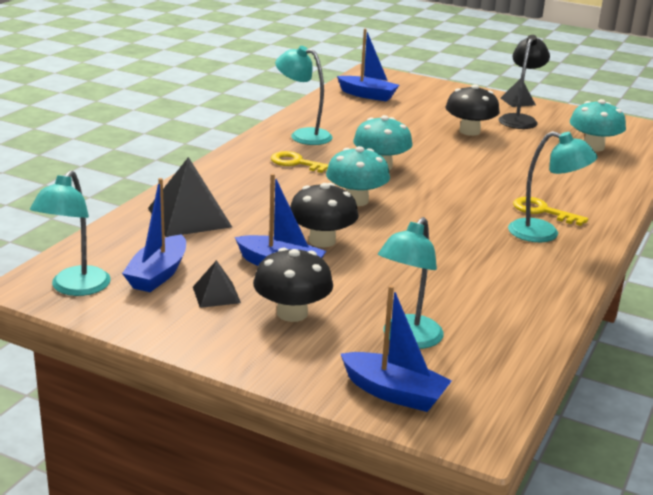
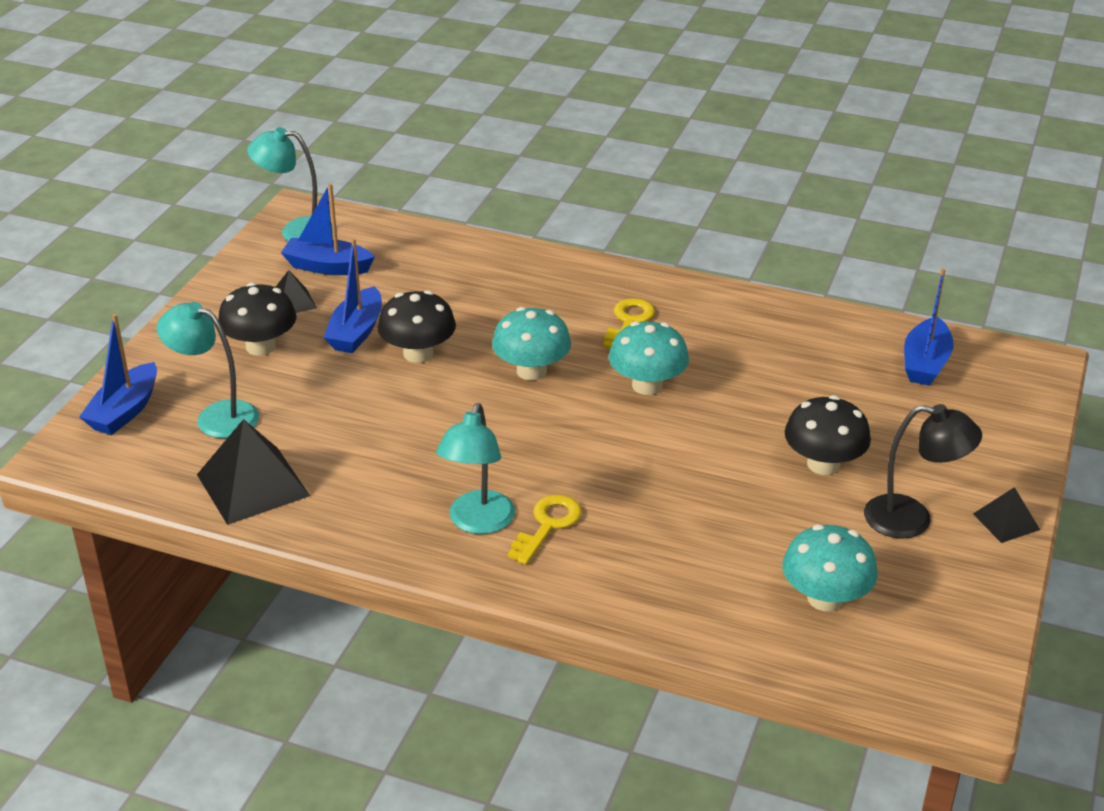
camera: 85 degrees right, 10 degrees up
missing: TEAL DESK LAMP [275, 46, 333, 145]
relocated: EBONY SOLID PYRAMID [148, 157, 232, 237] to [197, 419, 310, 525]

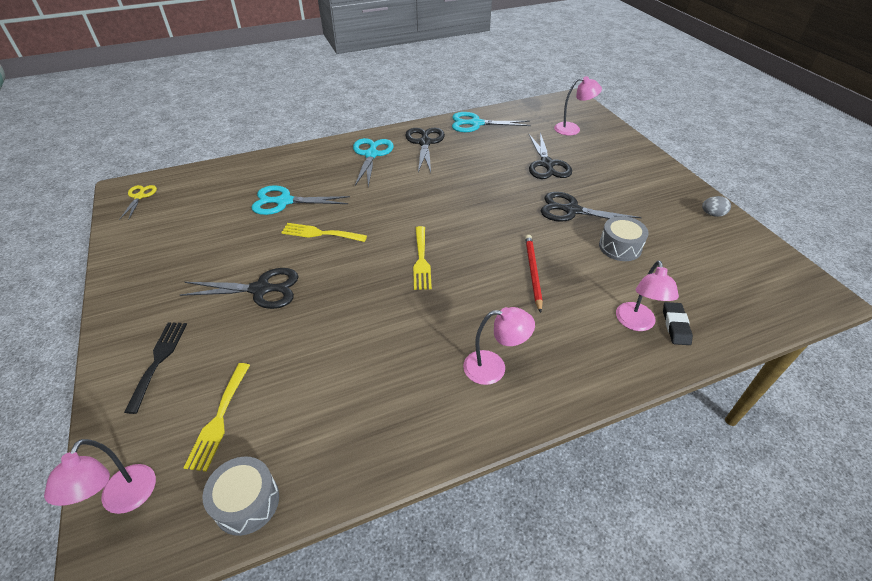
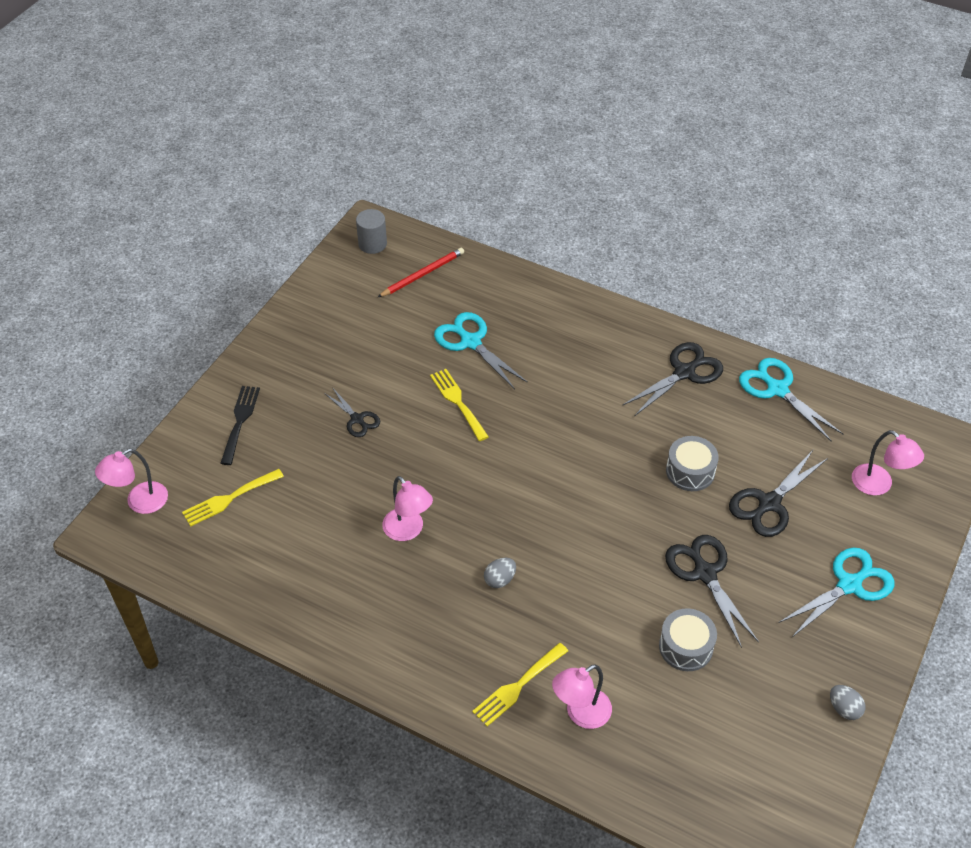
camera: 50 degrees right, 5 degrees up
missing: EBONY GUM ERASER [663, 302, 693, 345]
appeared: GRAY TOY EGG [484, 558, 516, 588]
relocated: GRAY TOY DRUM [203, 456, 279, 536] to [666, 436, 719, 491]; TEAL SHEARS [353, 138, 394, 187] to [778, 547, 894, 637]; GOLDEN FORK [413, 226, 432, 290] to [472, 643, 568, 726]; ROSY DESK LAMP [463, 307, 535, 385] to [382, 476, 433, 541]; SCARLET PENCIL [525, 235, 543, 313] to [378, 248, 464, 297]
exchanged: GOLDEN SHEARS [119, 185, 157, 220] to GRAY SOLID CYLINDER [356, 209, 387, 254]
spun: EBONY FORK [124, 322, 187, 414] = [220, 386, 260, 465] 45 degrees counterclockwise
size: EBONY SHEARS [180, 268, 299, 309] = [324, 387, 380, 437] x0.60

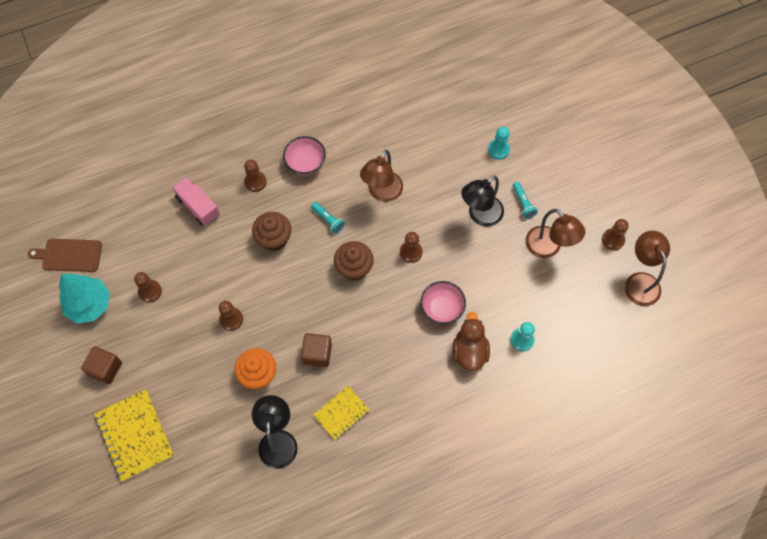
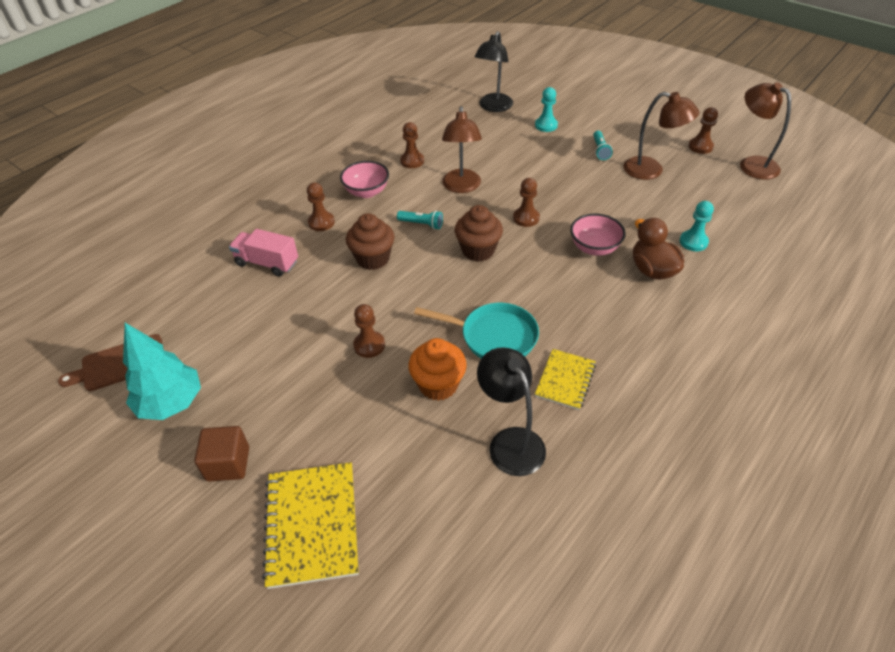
camera: 25 degrees left, 20 degrees down
relocated: DARK BROWN PAWN [134, 272, 162, 303] to [400, 122, 424, 168]; EBONY DESK LAMP [461, 176, 504, 227] to [475, 31, 513, 112]
exchanged: DARK BROWN BLOCK [301, 333, 332, 367] to TEAL FRYING PAN [414, 303, 539, 359]
spun: GOLDEN NOTEPAD [94, 389, 174, 482] = [262, 462, 359, 589] 45 degrees clockwise; TEAL TORCH [513, 182, 538, 219] = [593, 131, 613, 160] 45 degrees clockwise

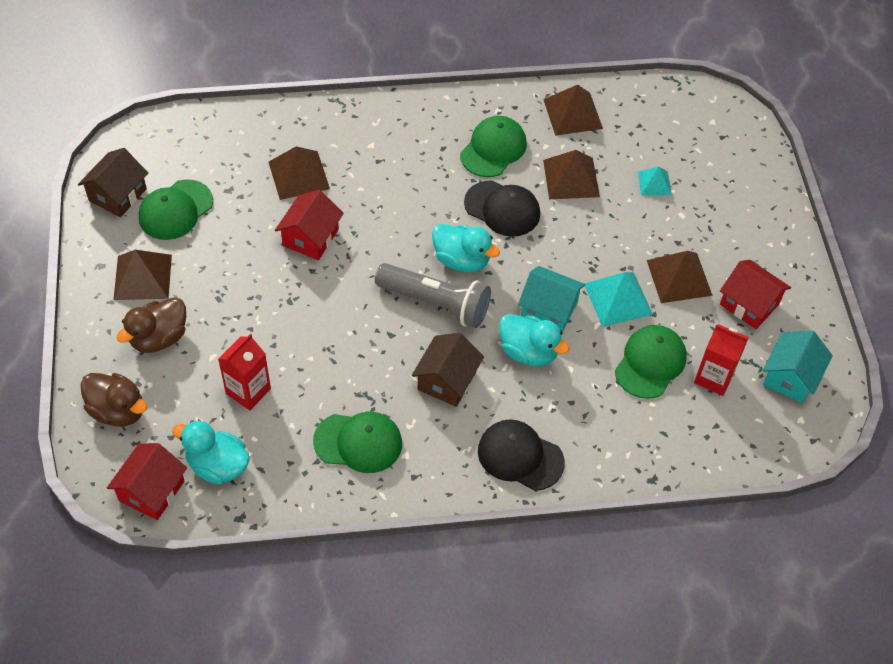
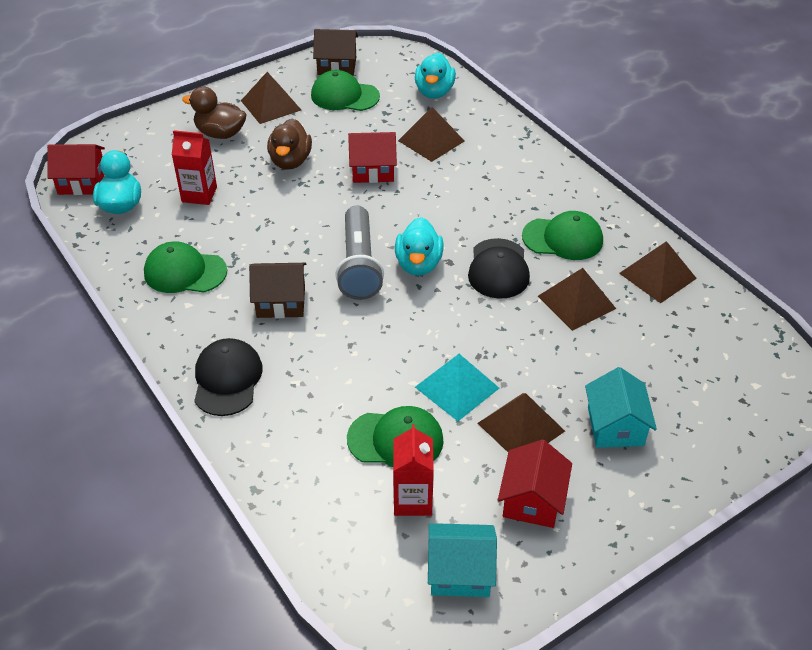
camera: 65 degrees right, 10 degrees down
missing: TEAL SOLID PYRAMID [638, 167, 671, 195]
relocated: DARK BROWN TOY DUCK [80, 373, 147, 427] to [267, 118, 312, 170]; TEAL TOY DUCK [499, 314, 570, 366] to [415, 53, 456, 99]; TEAL TOY HOUSE [518, 266, 585, 332] to [585, 367, 657, 448]
spun: GREEN BASEBALL CAP [313, 412, 402, 473] = [144, 241, 227, 293] 120 degrees clockwise

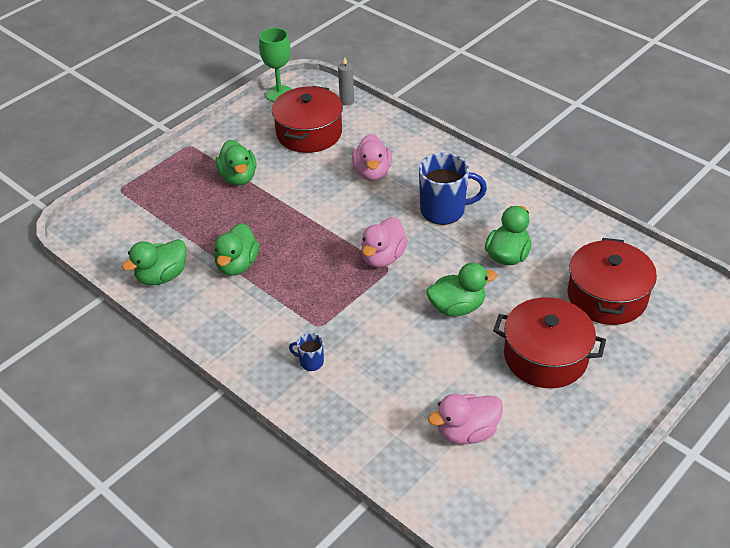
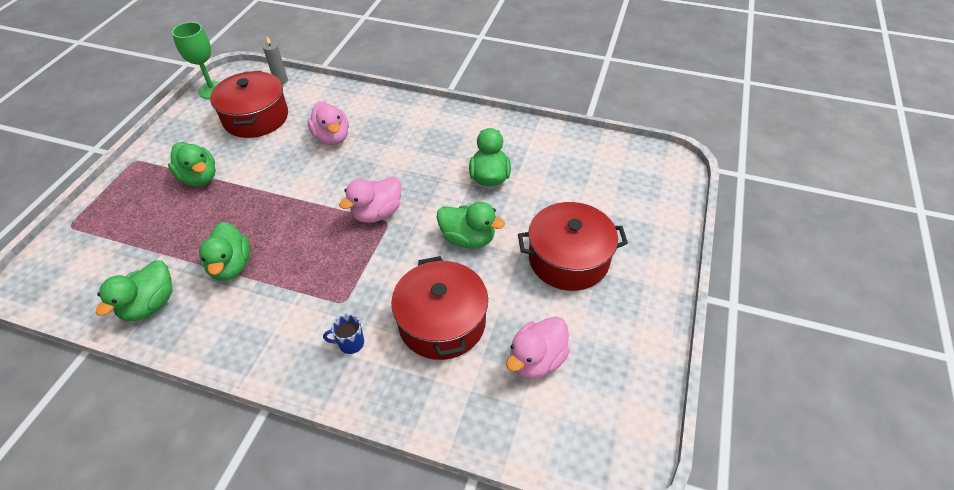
camera: 25 degrees left, 5 degrees up
missing: ROYAL BLUE TEA MUG [419, 153, 487, 225]
relocated: SCARLET COOKING POT [568, 238, 657, 325] to [391, 256, 488, 360]
spun: ROSY TOY DUCK [361, 217, 408, 268] = [339, 176, 401, 223] 45 degrees clockwise; GREEN TOY DUCK [427, 263, 497, 316] = [437, 202, 505, 248] 60 degrees clockwise

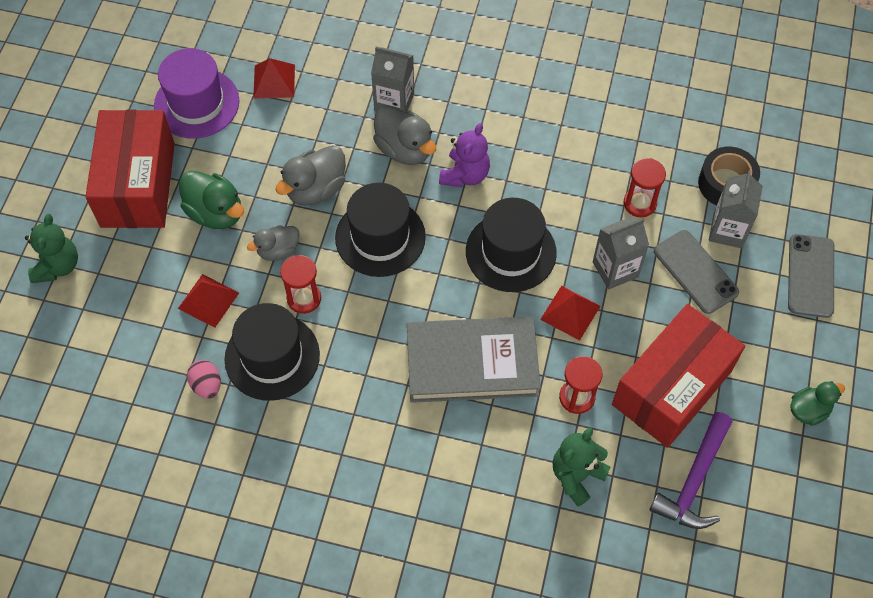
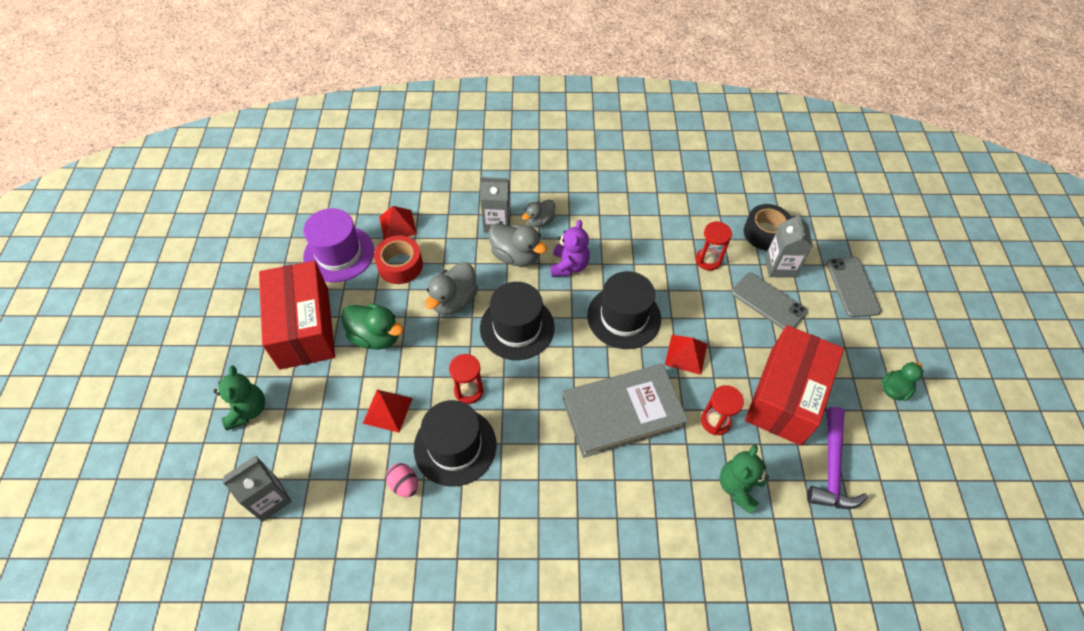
camera: 15 degrees left, 5 degrees down
appeared: SCARLET TAPE [374, 236, 423, 284]
relocated: GRAY TOY DUCK [247, 225, 299, 261] to [522, 199, 555, 228]; GRAY MILK CARTON [593, 216, 649, 289] to [223, 456, 292, 522]

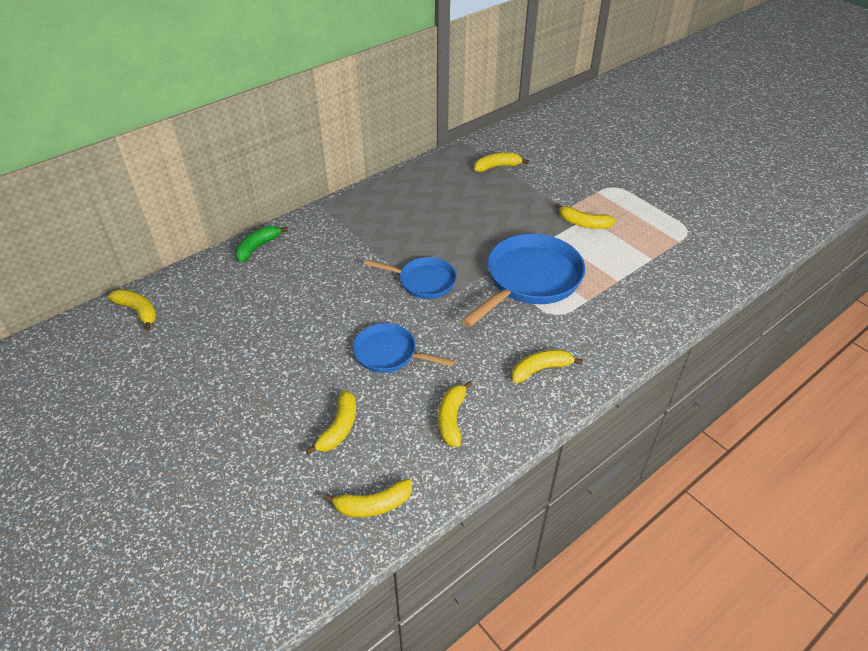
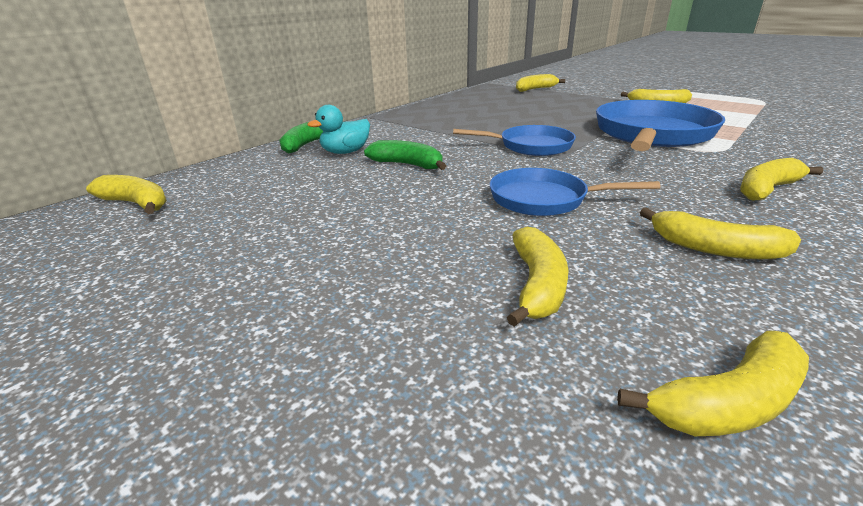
camera: 10 degrees left, 15 degrees down
appeared: TEAL TOY DUCK [307, 105, 370, 154]; GREEN TOY BANANA [364, 140, 446, 170]
spun: GOLDEN TOY BANANA [438, 381, 473, 447] = [640, 207, 801, 259] 60 degrees counterclockwise

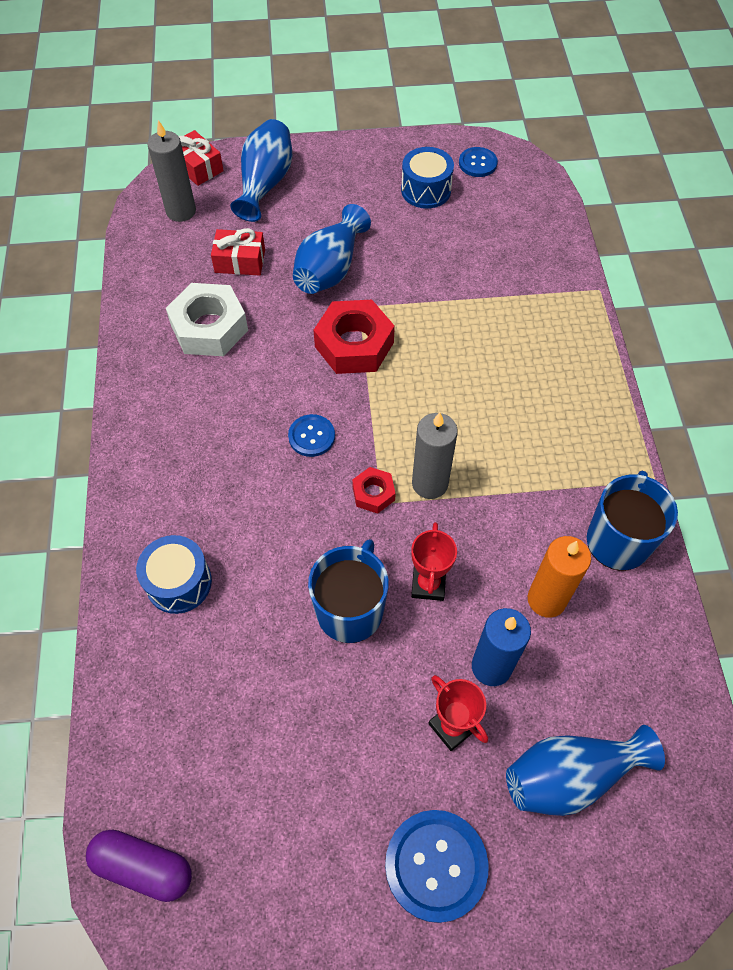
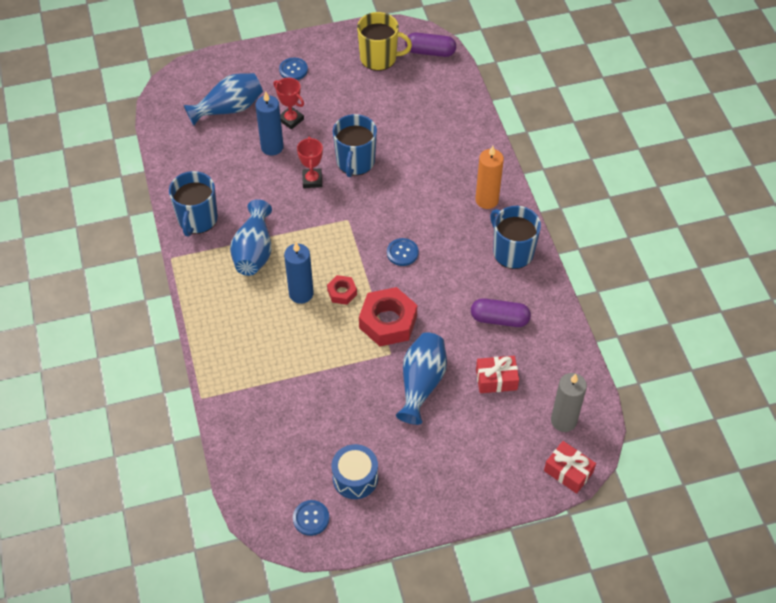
camera: 170 degrees right, 5 degrees down
missing: ROYAL BLUE TOY DRUM [136, 535, 212, 614]; GRAY PILLAR CANDLE [412, 412, 458, 499]
appeared: ROYAL BLUE PILLAR CANDLE [284, 242, 314, 304]; GOLDEN TEA MUG [357, 12, 412, 71]; ROYAL BLUE TEA MUG [490, 206, 541, 269]
relocated: ROYAL BLUE VASE [231, 119, 292, 222] to [230, 199, 272, 276]; SCARLET HEXAGON NUT [352, 467, 396, 514] to [327, 275, 357, 305]; BRIGHT ORANGE PILLAR CANDLE [528, 536, 591, 618] to [475, 146, 504, 209]
exchanged: WHITE HEXAGON NUT [166, 283, 248, 356] to ROYAL PURPLE PILL [471, 298, 531, 327]
size: ROYAL BLUE BUTTON [385, 810, 489, 923] = [279, 57, 308, 80] x0.59

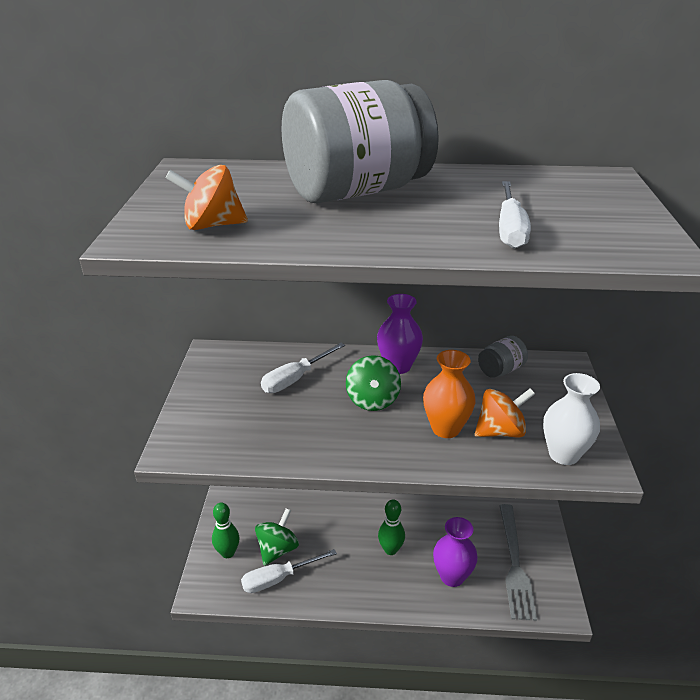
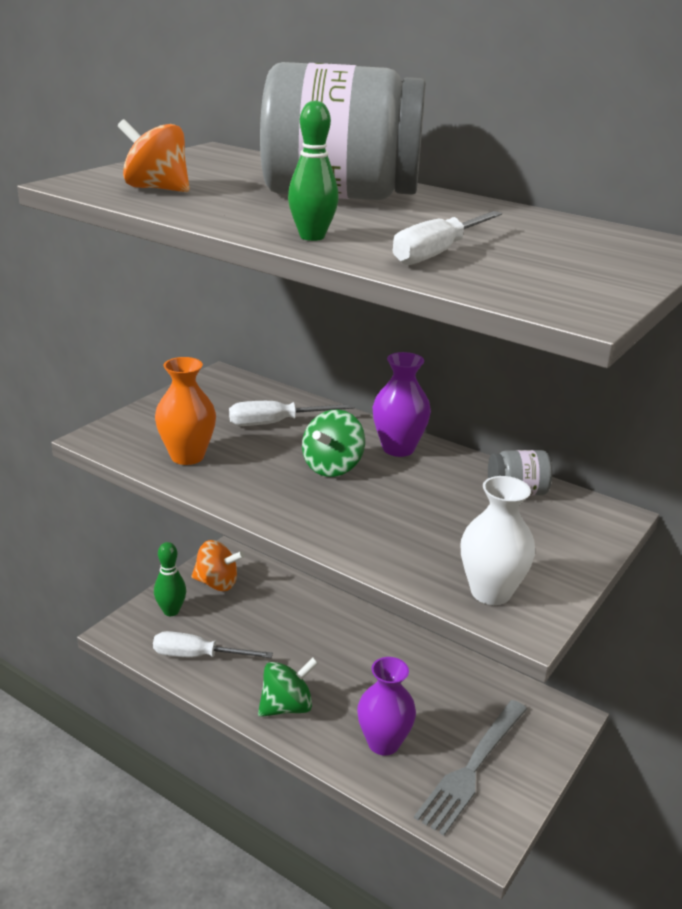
camera: 30 degrees right, 5 degrees down
relocated: GREEN WHIRLIGIG [255, 508, 299, 566] to [258, 657, 318, 717]; GREEN BOWLING PIN [378, 499, 405, 555] to [288, 100, 339, 241]; BRIGHT ORANGE VASE [423, 350, 475, 438] to [155, 357, 216, 465]; BRIGHT ORANGE WHIRLIGIG [475, 388, 535, 437] to [192, 540, 244, 591]

